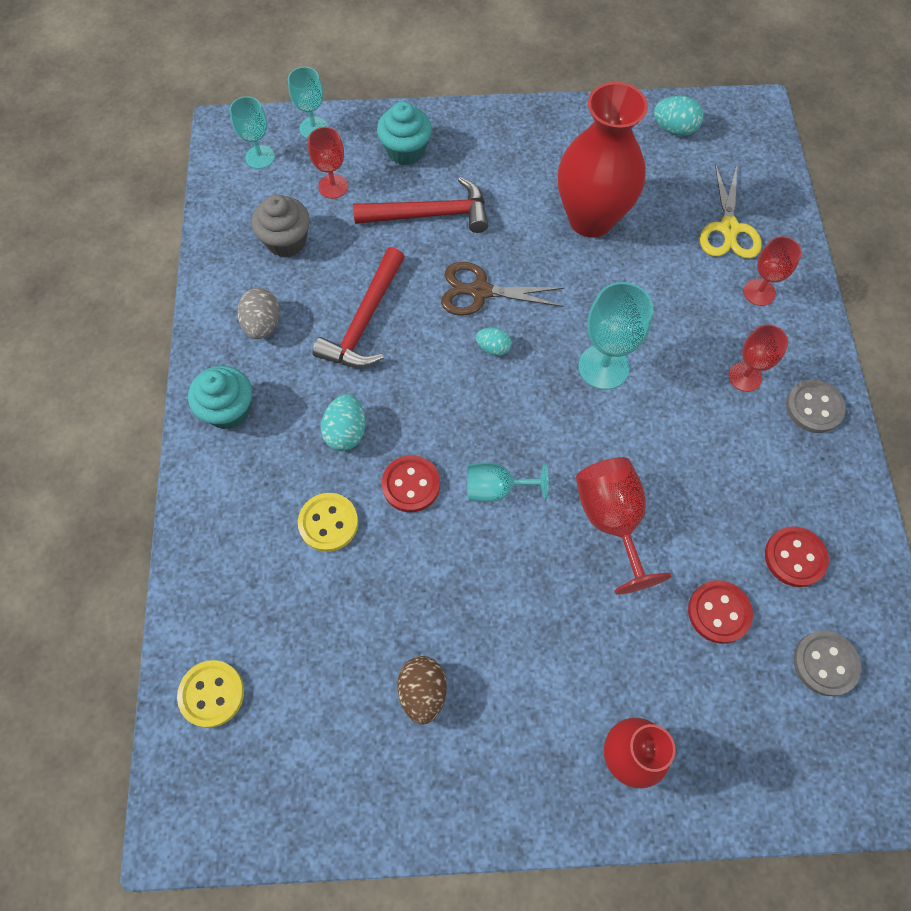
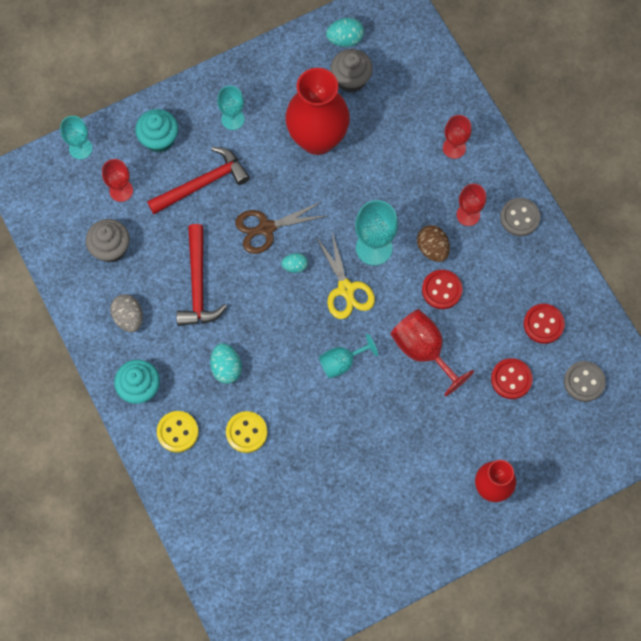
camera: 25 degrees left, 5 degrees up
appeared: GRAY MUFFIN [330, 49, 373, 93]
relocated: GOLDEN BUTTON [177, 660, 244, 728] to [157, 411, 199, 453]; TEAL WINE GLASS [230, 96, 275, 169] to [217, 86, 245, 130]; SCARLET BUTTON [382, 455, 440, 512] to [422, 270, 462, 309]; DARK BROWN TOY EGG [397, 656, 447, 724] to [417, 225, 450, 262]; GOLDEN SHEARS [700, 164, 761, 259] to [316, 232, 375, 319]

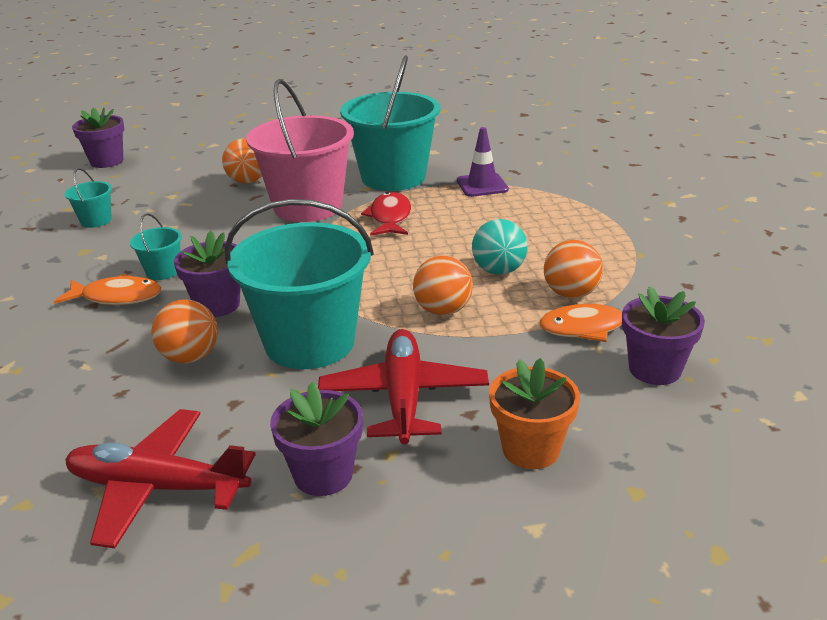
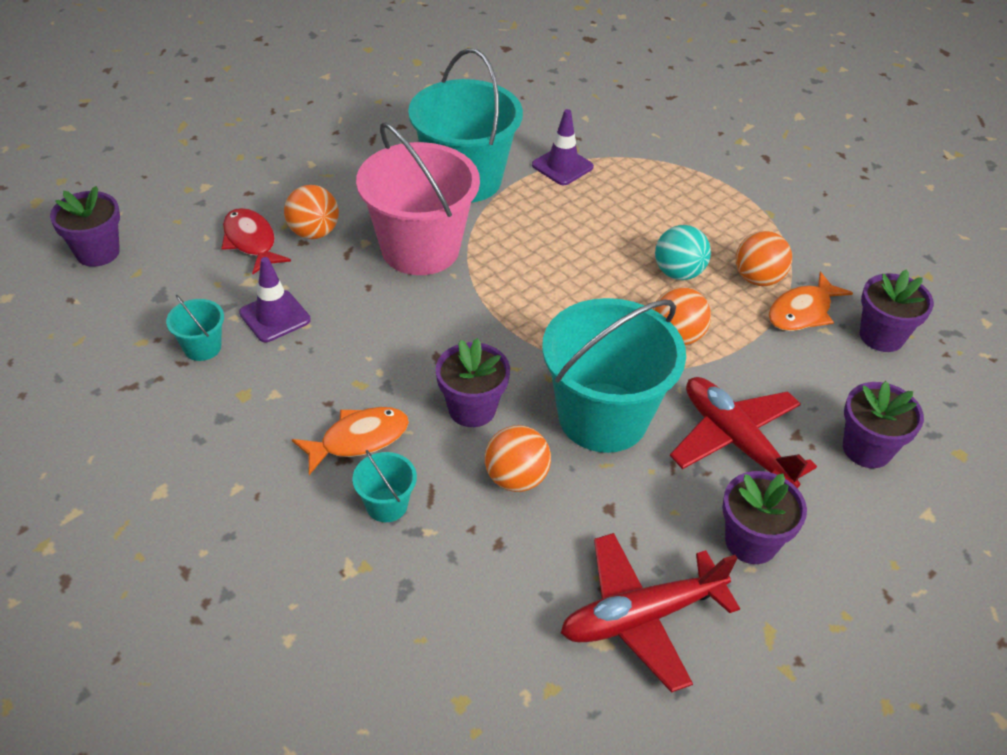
camera: 35 degrees left, 15 degrees up
appeared: ROYAL PURPLE TRAFFIC CONE [239, 257, 311, 342]
relocated: TEAL BUCKET [130, 213, 182, 280] to [352, 450, 417, 522]; SCARLET FISH [361, 192, 411, 236] to [221, 208, 291, 274]
colour: BRIGHT ORANGE FLOWER POT [489, 358, 580, 469] to ROYAL PURPLE FLOWER POT [843, 381, 924, 468]

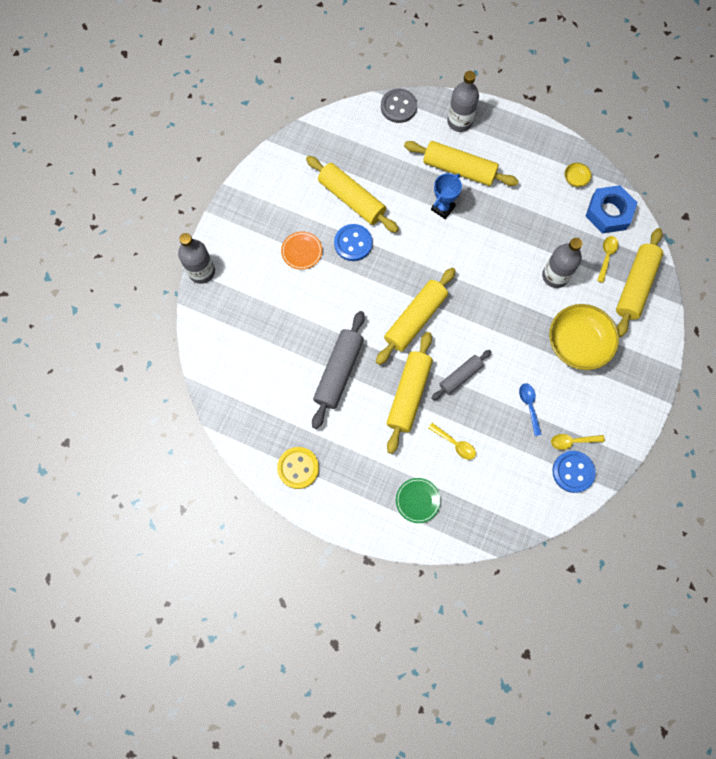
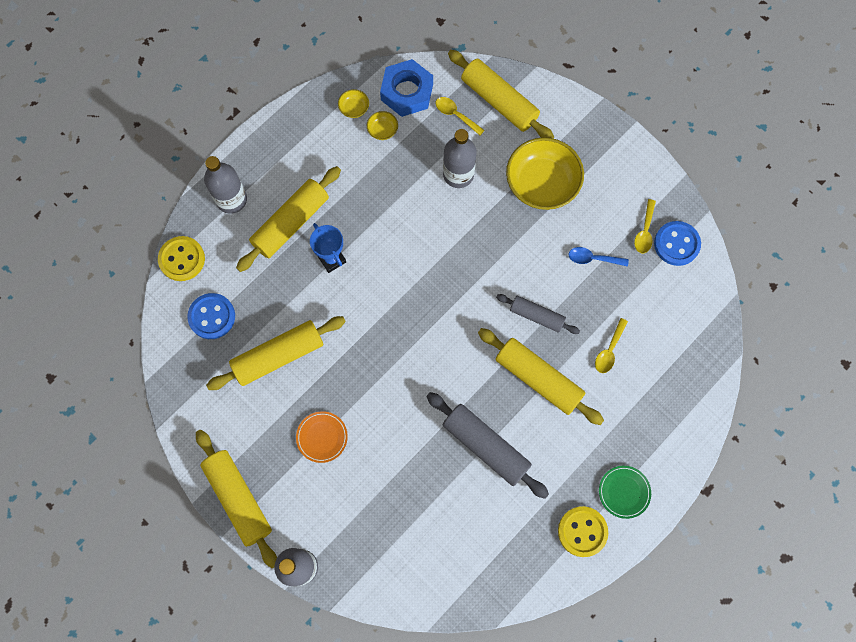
camera: 70 degrees left, 0 degrees up
appeared: GOLDEN BOWL [367, 111, 398, 140]
relocated: ROYAL BLUE BUTTON [334, 224, 373, 261] to [187, 293, 235, 339]; GOLDEN DOUGH ROLLER [376, 267, 456, 365] to [196, 430, 277, 568]; GREEN DINNER PLATE [396, 478, 441, 523] to [599, 466, 651, 519]
colour: GRAY BUTTON [381, 89, 417, 123] to GOLDEN BUTTON [158, 236, 205, 281]
spun: GOLDEN TEASPOON [428, 423, 476, 460] = [595, 318, 628, 373] 150 degrees clockwise; GRAY DOUGH ROLLER [432, 350, 491, 400] = [496, 294, 580, 334] 45 degrees counterclockwise

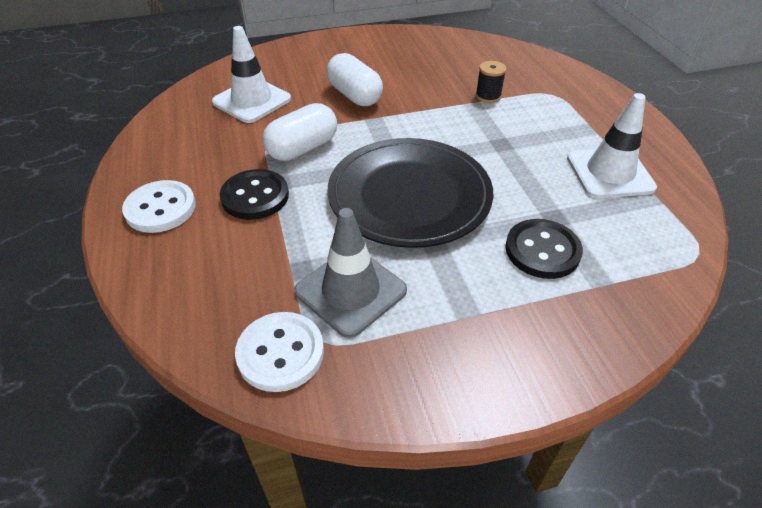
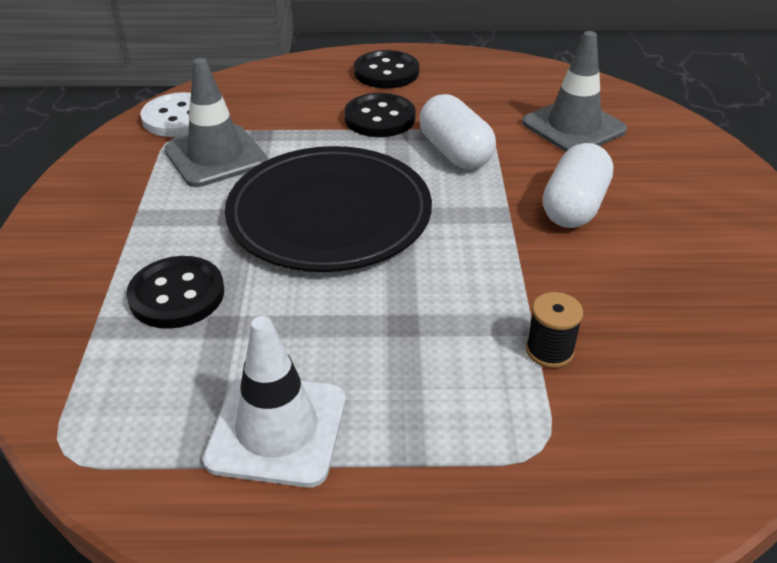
camera: 105 degrees right, 5 degrees down
colour: WHITE BUTTON [122, 180, 196, 233] to EBONY BUTTON [354, 50, 419, 88]; WHITE TRAFFIC CONE [212, 26, 291, 123] to GRAY TRAFFIC CONE [522, 31, 627, 152]
spun: WHITE PILL [326, 53, 383, 106] = [543, 143, 613, 228] 45 degrees counterclockwise

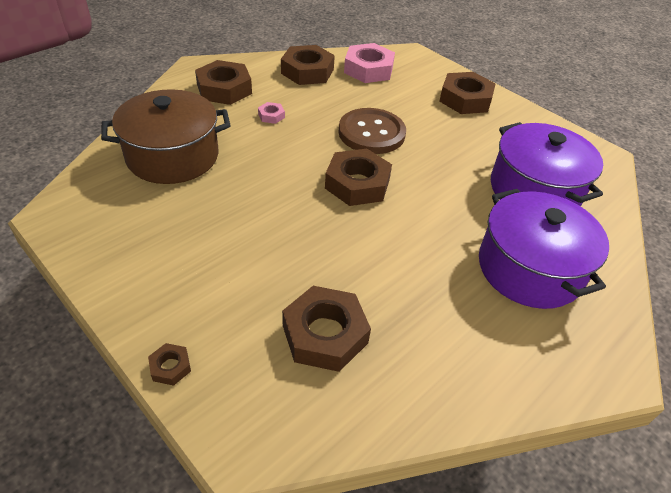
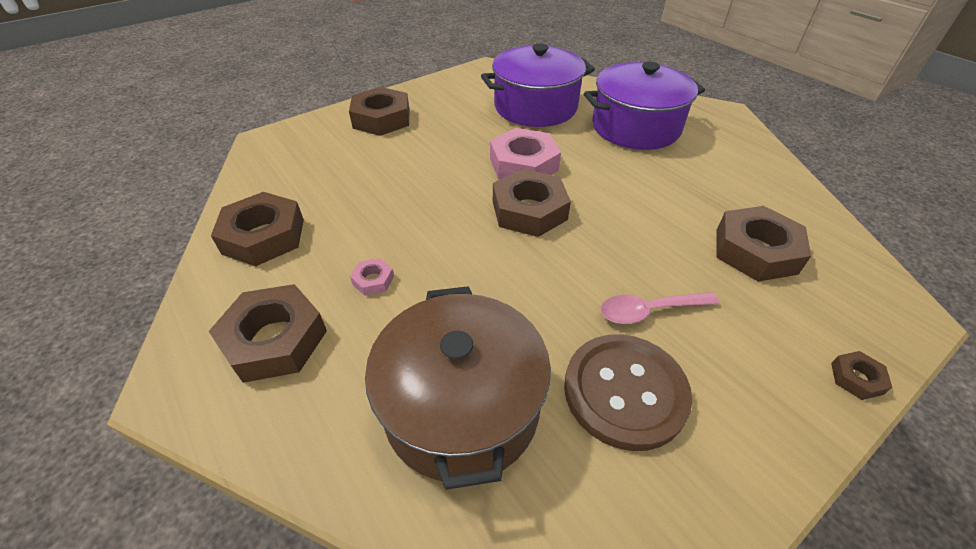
camera: 80 degrees left, 0 degrees up
appeared: ROSY TEASPOON [600, 292, 720, 324]
relocated: DARK BROWN BUTTON [338, 108, 406, 154] to [564, 334, 692, 451]; ROSY HEXAGON NUT [344, 43, 395, 83] to [490, 128, 561, 179]

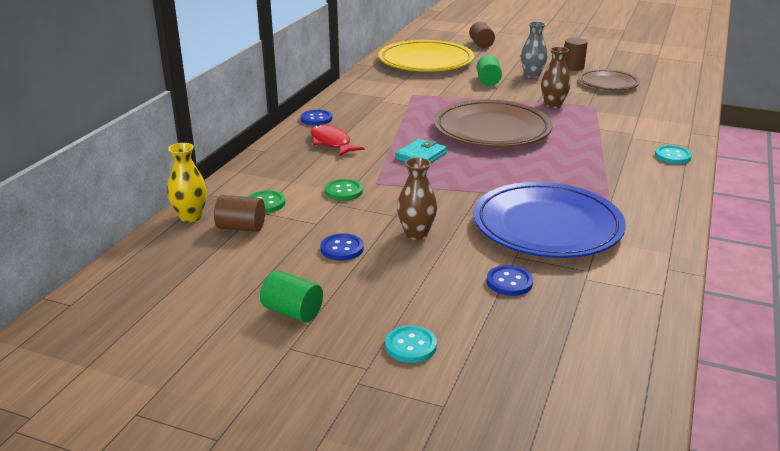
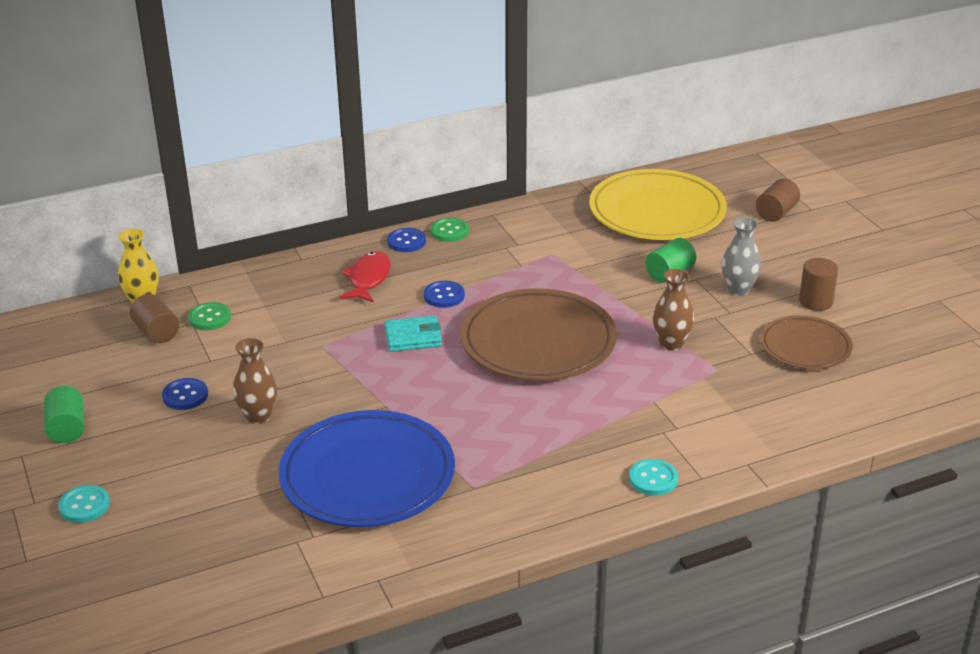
camera: 45 degrees right, 5 degrees up
relocated: GREEN BUTTON [325, 179, 363, 201] to [431, 218, 469, 242]; ROYAL BLUE BUTTON [487, 265, 533, 296] to [424, 281, 465, 308]

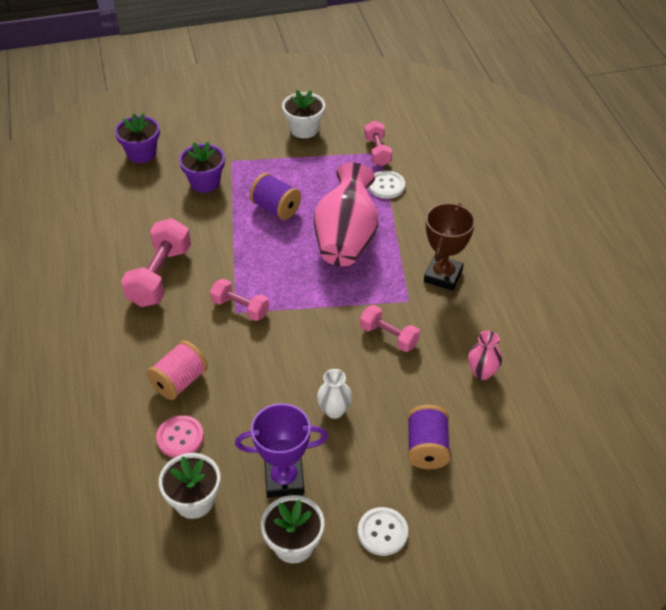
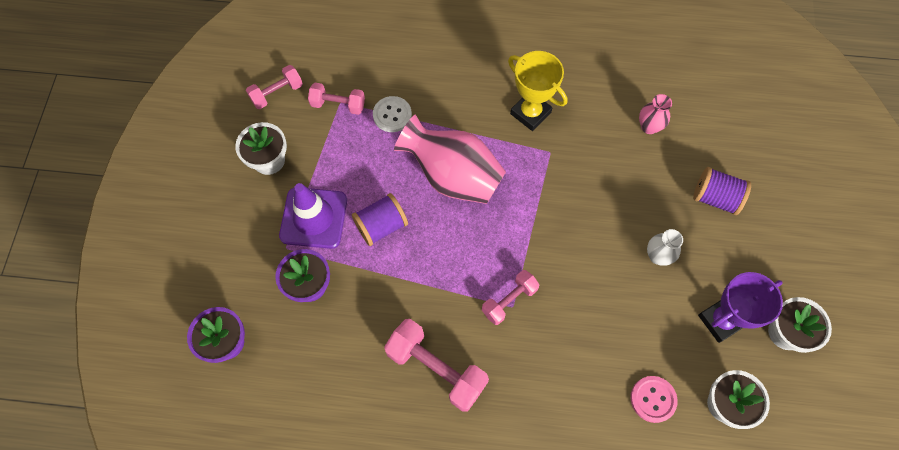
camera: 70 degrees left, 20 degrees up
missing: ROSY SPOOL [147, 340, 208, 400]; WHITE BUTTON [358, 507, 408, 556]
appeared: ROYAL PURPLE TRAFFIC CONE [279, 183, 347, 249]
relocated: ROSY DUMBBELL [360, 305, 420, 352] to [246, 65, 303, 109]
colour: DARK BROWN PRIZE CUP [424, 203, 475, 291] to GOLDEN PRIZE CUP [508, 51, 567, 131]
spun: ROYAL PURPLE PRIZE CUP [235, 403, 328, 498] = [698, 272, 783, 343] 45 degrees clockwise

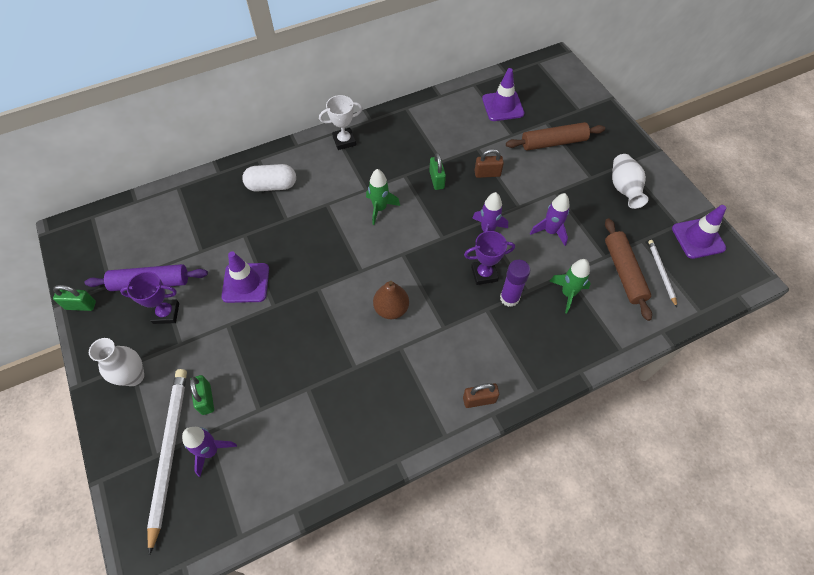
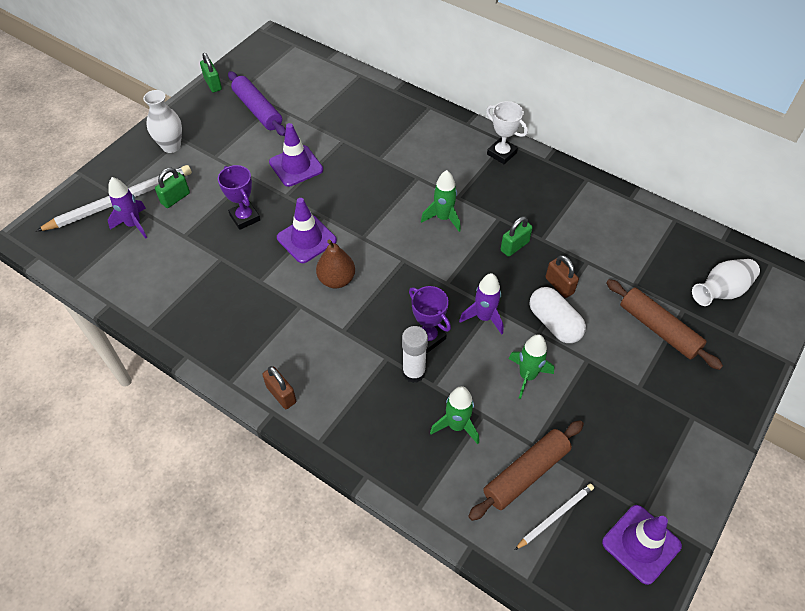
camera: 60 degrees right, 5 degrees down
relocated: ROYAL PURPLE PRIZE CUP [120, 271, 179, 324] to [218, 165, 260, 230]; WHITE PILL [242, 164, 296, 192] to [530, 287, 586, 343]; ROYAL PURPLE TRAFFIC CONE [482, 68, 524, 121] to [277, 198, 337, 263]; WHITE VASE [612, 154, 649, 209] to [692, 259, 760, 306]
colour: ROYAL PURPLE GLUE [500, 260, 530, 307] to WHITE GLUE [402, 326, 428, 383]; ROYAL PURPLE TOY ROCKET [530, 193, 570, 246] to GREEN TOY ROCKET [508, 334, 554, 399]

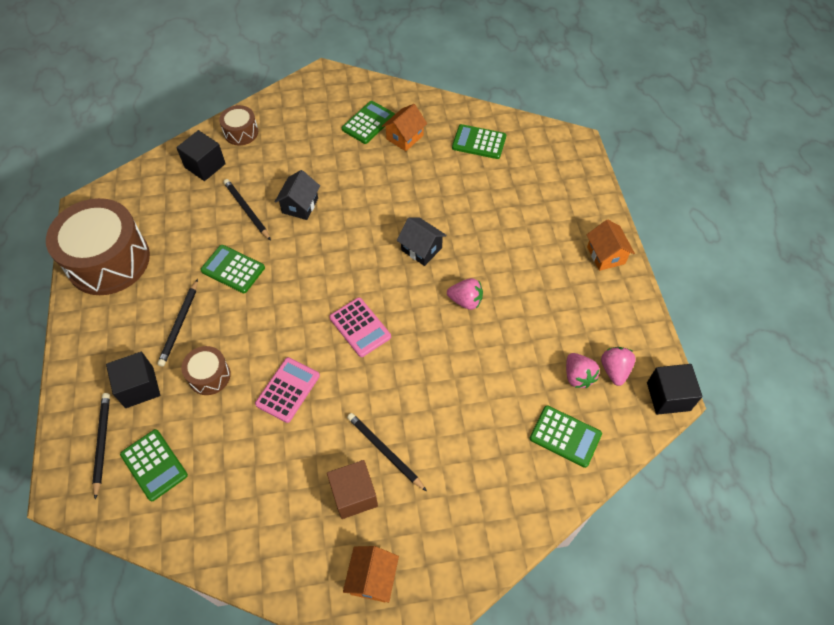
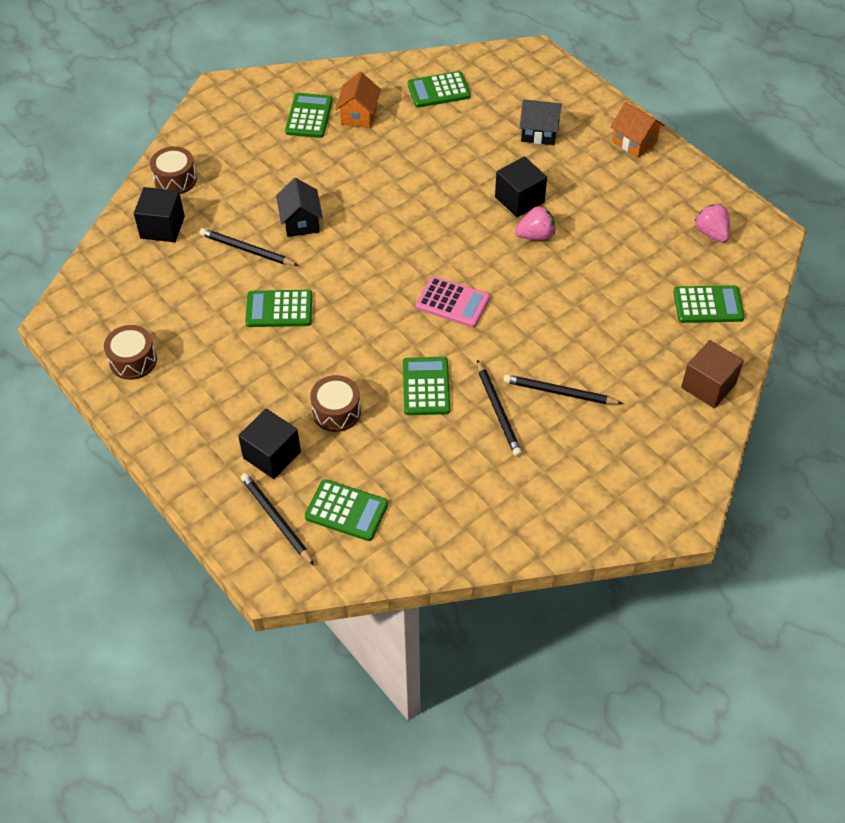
camera: 30 degrees left, 5 degrees down
missing: BRIGHT ORANGE TOY HOUSE [343, 546, 399, 603]; ROSY BERRY [566, 353, 600, 388]
relocated: EBONY PENCIL [157, 279, 198, 367] to [477, 360, 522, 457]; DARK BROWN BLOCK [327, 460, 378, 519] to [681, 340, 744, 408]; EBONY TOY HOUSE [397, 218, 447, 266] to [519, 99, 562, 145]; EBONY BLOCK [647, 364, 702, 415] to [495, 156, 547, 217]
colour: ROSY CALCULATOR [255, 357, 320, 423] to GREEN CALCULATOR [403, 357, 450, 415]
size: DARK BROWN TOY DRUM [46, 198, 150, 295] = [104, 325, 157, 380] x0.47

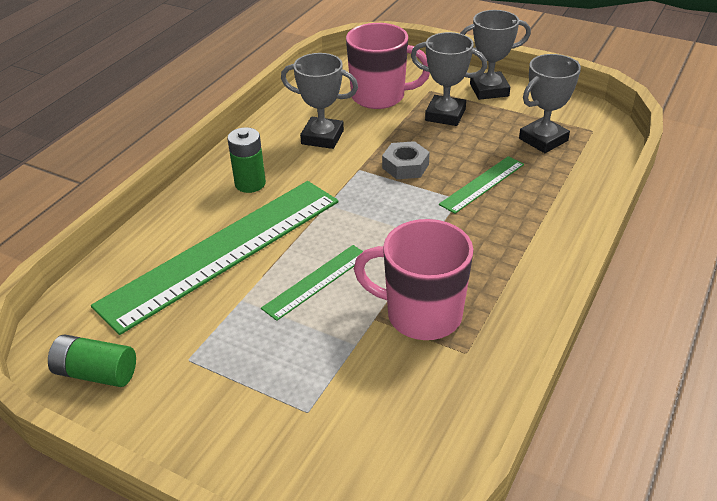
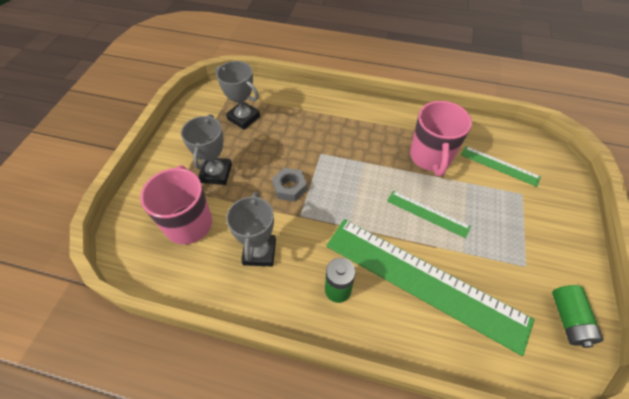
camera: 105 degrees left, 15 degrees up
missing: GRAY PRIZE CUP [460, 10, 531, 100]
relocated: GREEN STRAIGHTEDGE [439, 156, 524, 214] to [461, 146, 541, 187]

